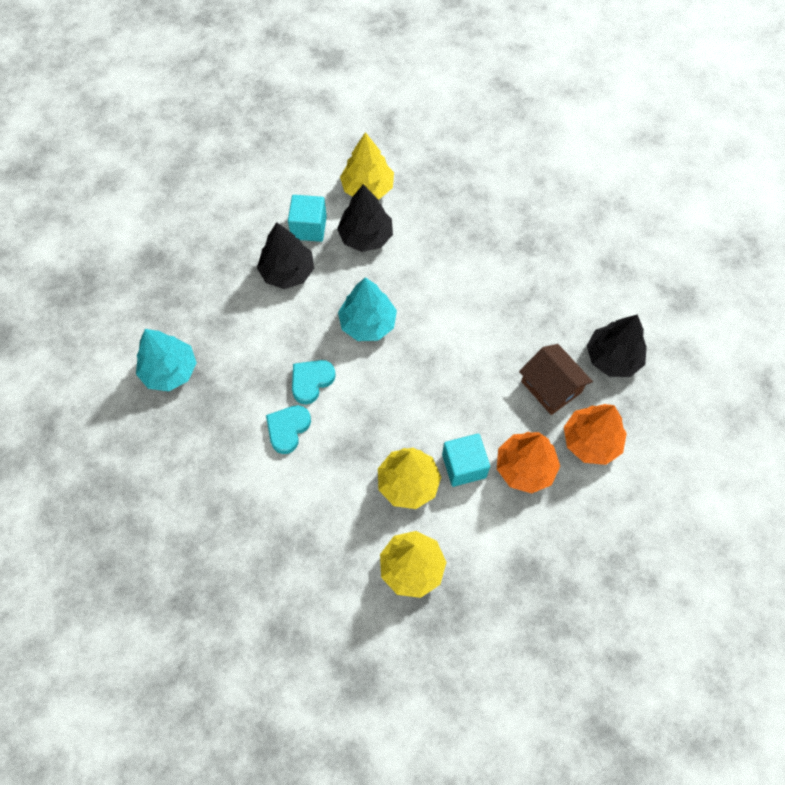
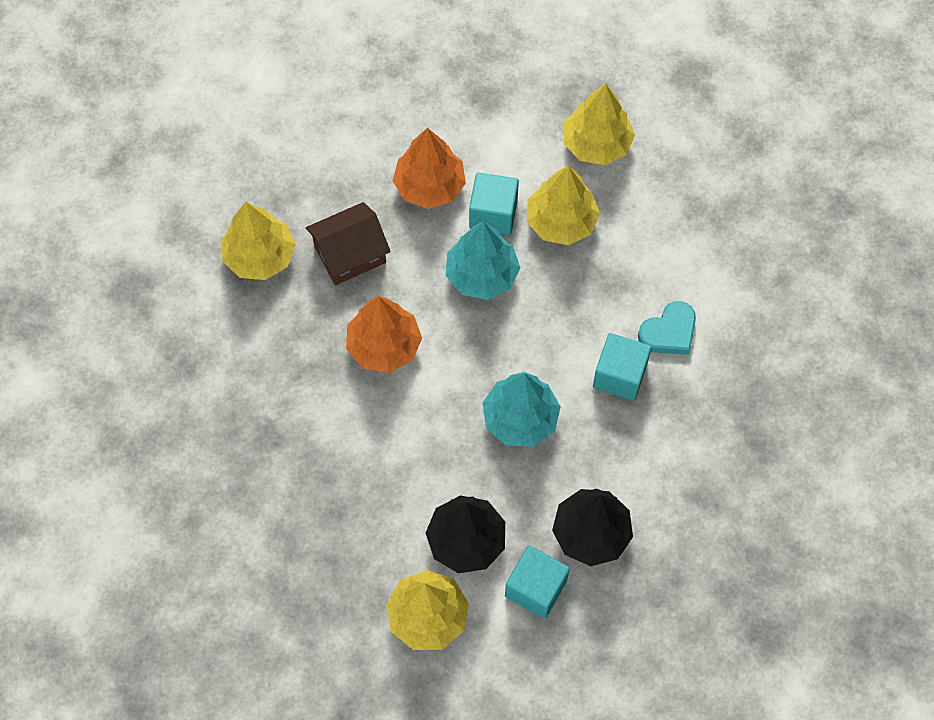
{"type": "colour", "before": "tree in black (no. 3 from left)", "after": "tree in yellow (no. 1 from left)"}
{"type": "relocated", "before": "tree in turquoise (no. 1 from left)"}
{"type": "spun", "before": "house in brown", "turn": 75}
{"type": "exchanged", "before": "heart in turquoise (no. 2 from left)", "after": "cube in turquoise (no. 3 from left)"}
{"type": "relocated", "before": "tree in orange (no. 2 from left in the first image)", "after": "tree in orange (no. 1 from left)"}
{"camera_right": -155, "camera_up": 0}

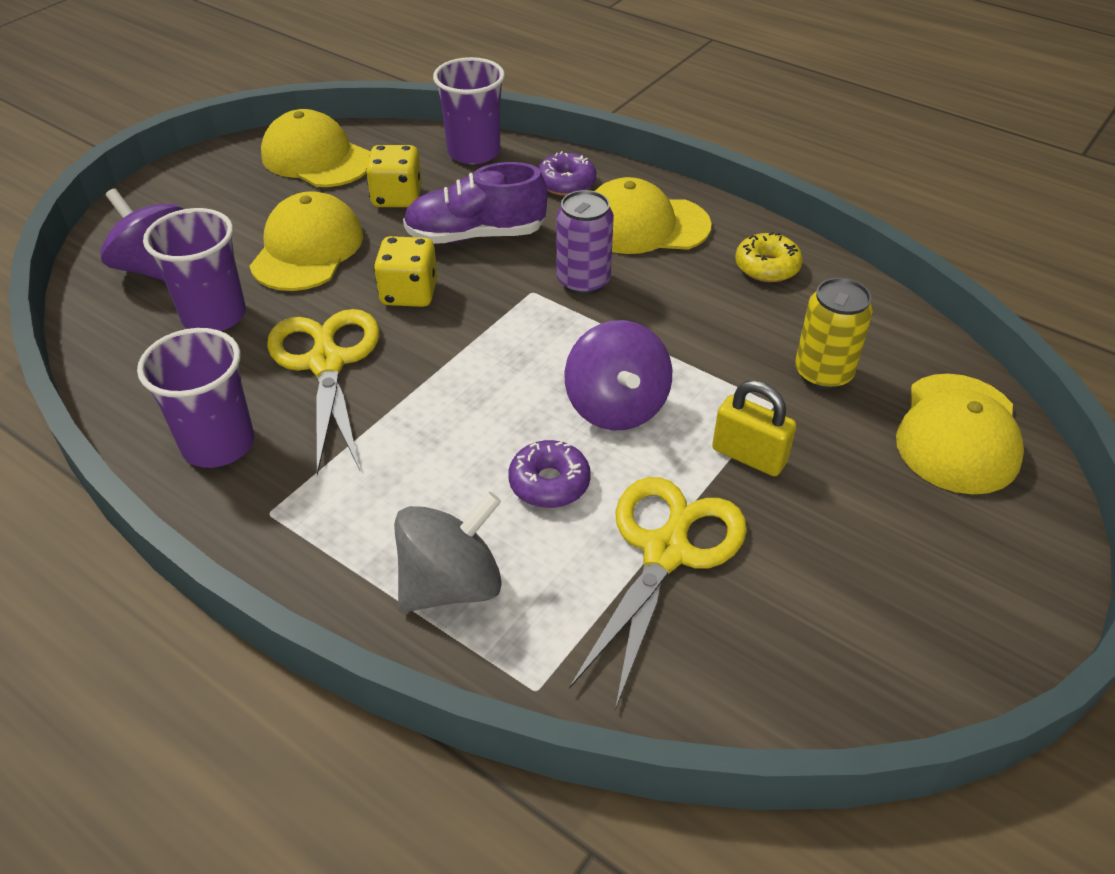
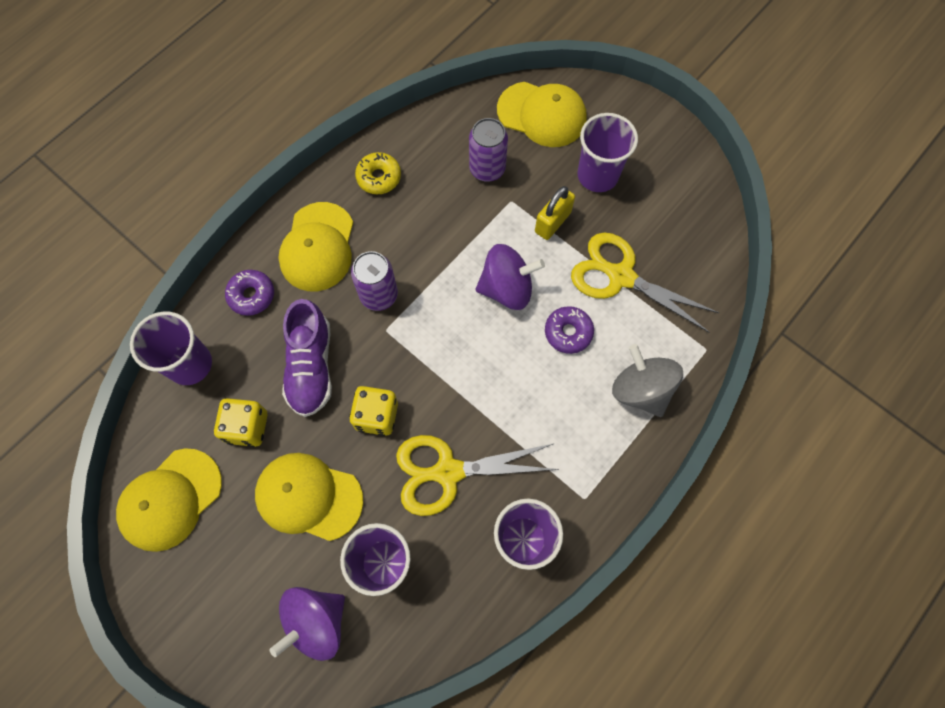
{"type": "colour", "before": "can in yellow", "after": "can in purple (no. 2 from left)"}
{"type": "appeared", "after": "cup in purple (no. 4 from left)"}
{"camera_right": -85, "camera_up": 25}

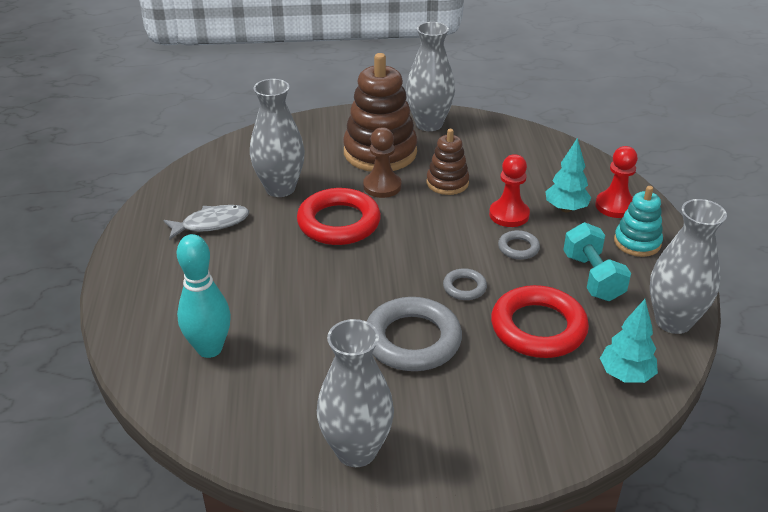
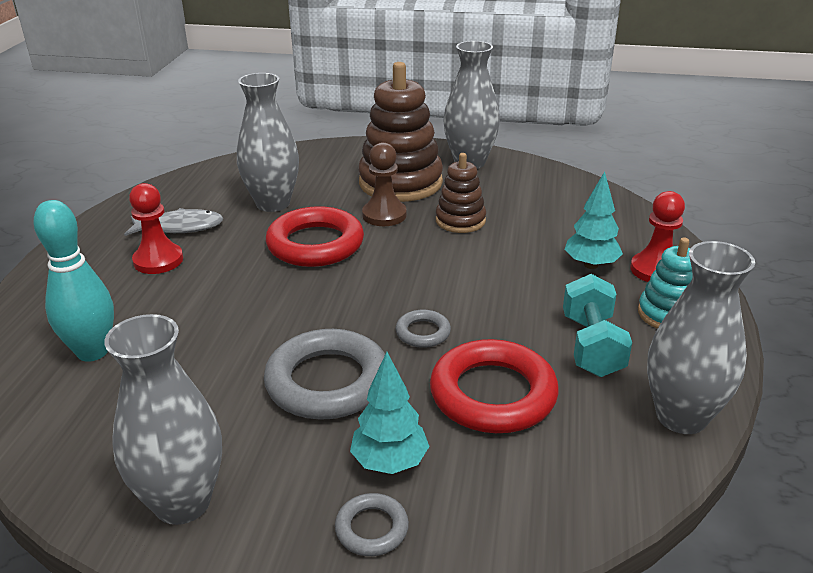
{"type": "relocated", "before": "pawn in red (no. 1 from left)"}
{"type": "relocated", "before": "ring in grey (no. 3 from left in the first image)", "after": "ring in grey (no. 2 from left)"}
{"type": "relocated", "before": "tree in turquoise (no. 2 from left in the first image)", "after": "tree in turquoise (no. 1 from left)"}
{"camera_right": 15, "camera_up": -5}

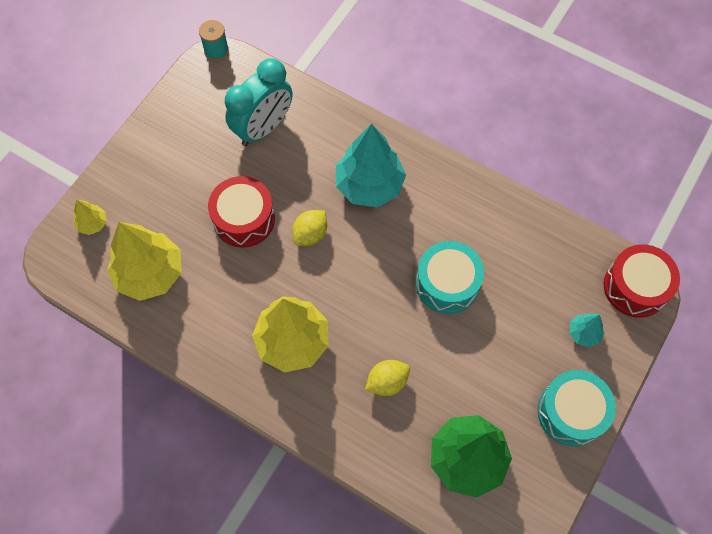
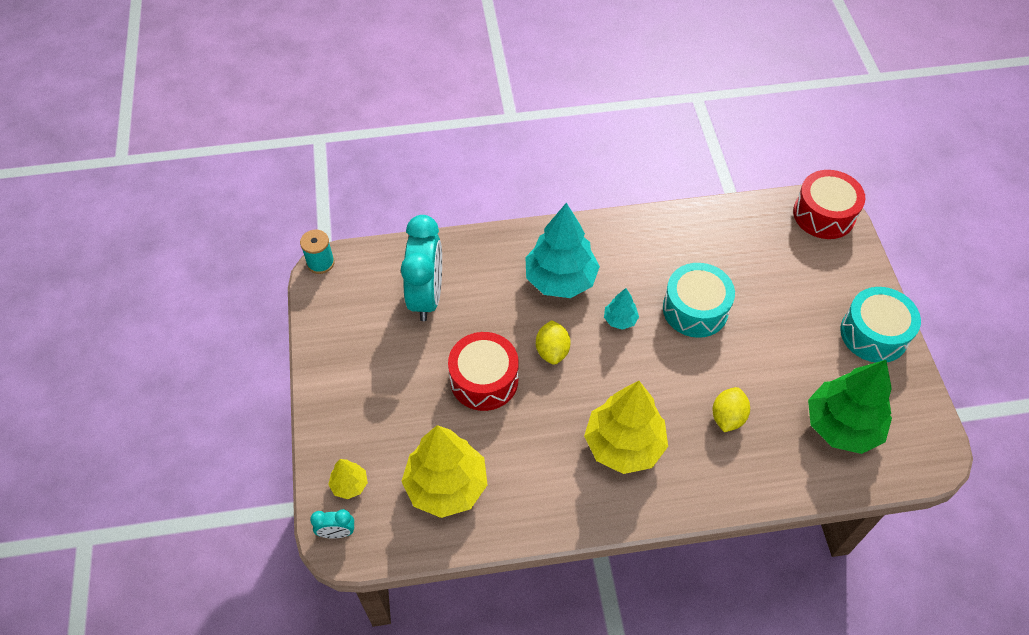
{"type": "relocated", "before": "tree in turquoise (no. 2 from left)"}
{"type": "appeared", "after": "clock in turquoise (no. 1 from left)"}
{"camera_right": -40, "camera_up": -10}

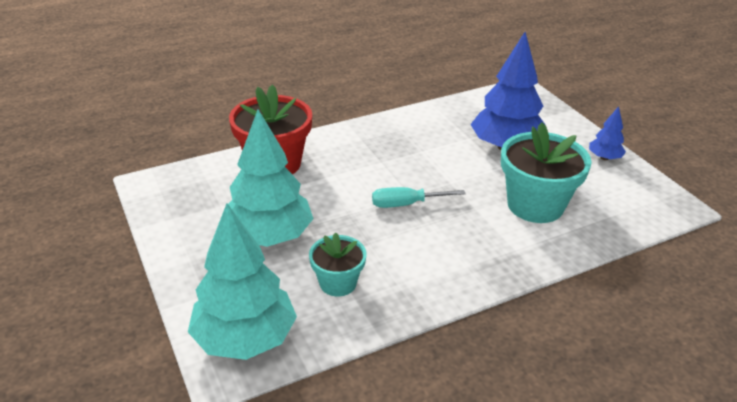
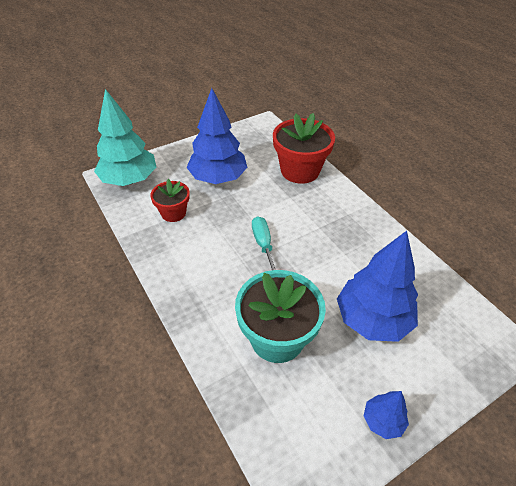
{"type": "colour", "before": "tree in turquoise (no. 2 from left)", "after": "tree in blue (no. 1 from left)"}
{"type": "colour", "before": "flower pot in turquoise (no. 1 from left)", "after": "flower pot in red (no. 1 from left)"}
{"camera_right": 85, "camera_up": 10}

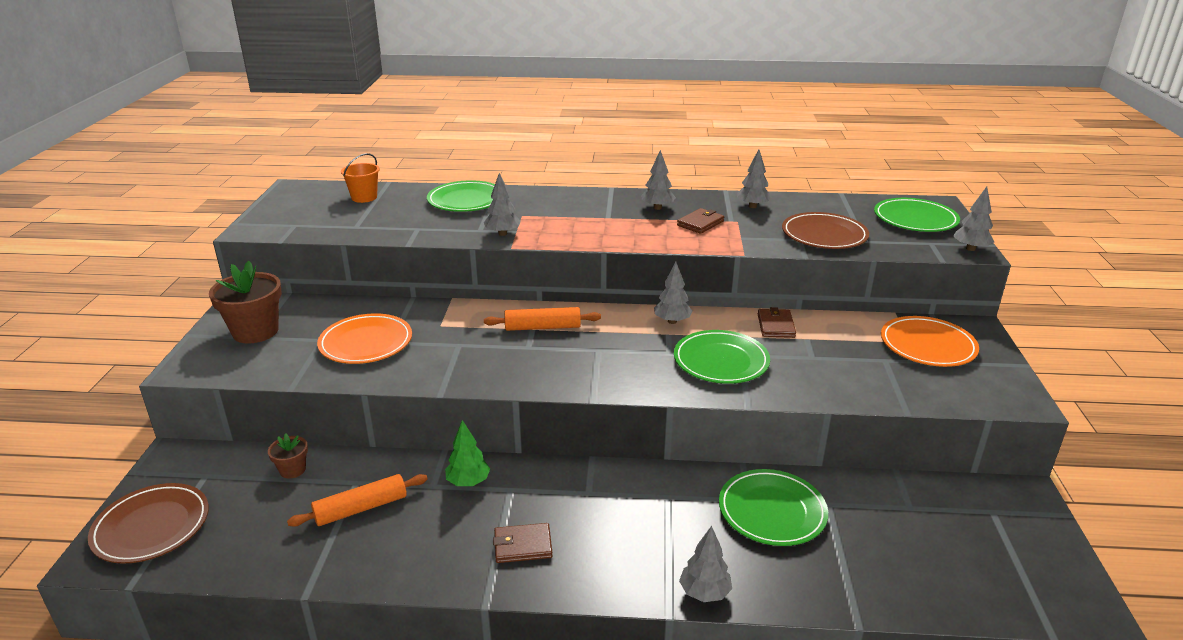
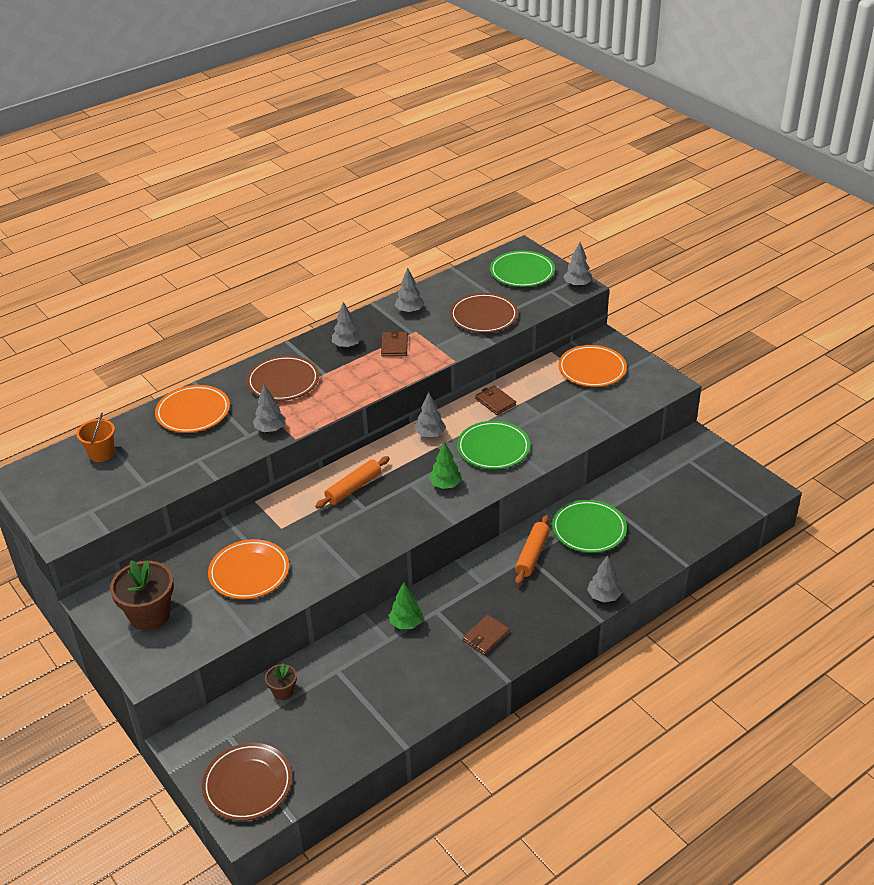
{"type": "colour", "before": "plate in green (no. 1 from left)", "after": "plate in orange (no. 1 from left)"}
{"type": "relocated", "before": "rolling pin in orange (no. 1 from left in the first image)", "after": "rolling pin in orange (no. 2 from left)"}
{"type": "appeared", "after": "plate in brown (no. 2 from left)"}
{"type": "appeared", "after": "tree in green (no. 2 from left)"}
{"camera_right": -40, "camera_up": 10}

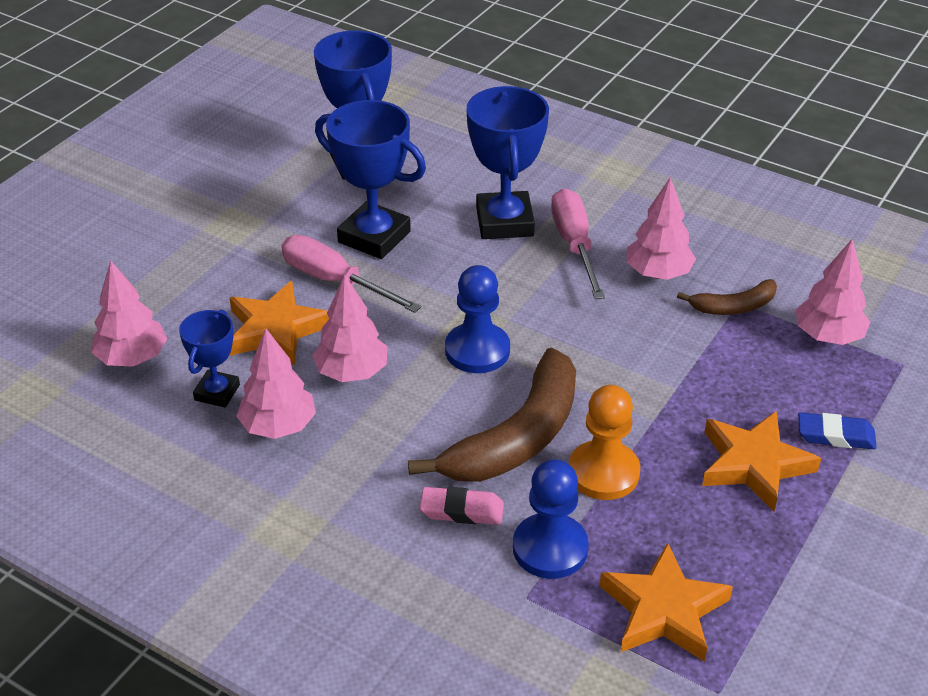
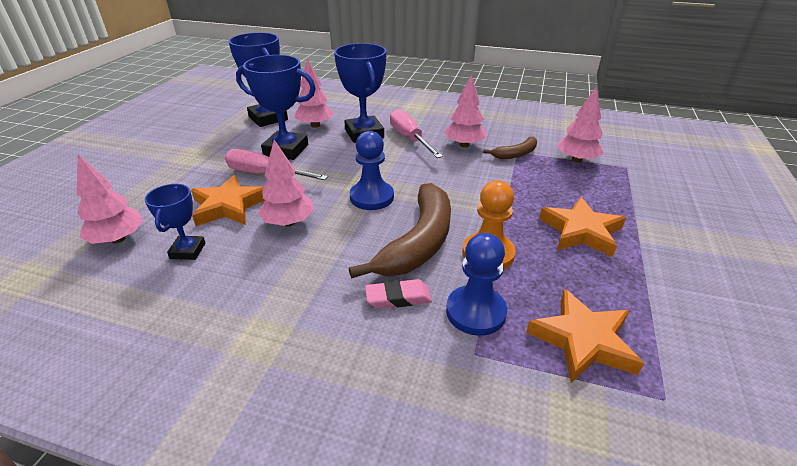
{"type": "relocated", "before": "tree in pink (no. 2 from left in the first image)", "after": "tree in pink (no. 3 from left)"}
{"type": "missing", "before": "eraser in blue"}
{"camera_right": -15, "camera_up": -5}

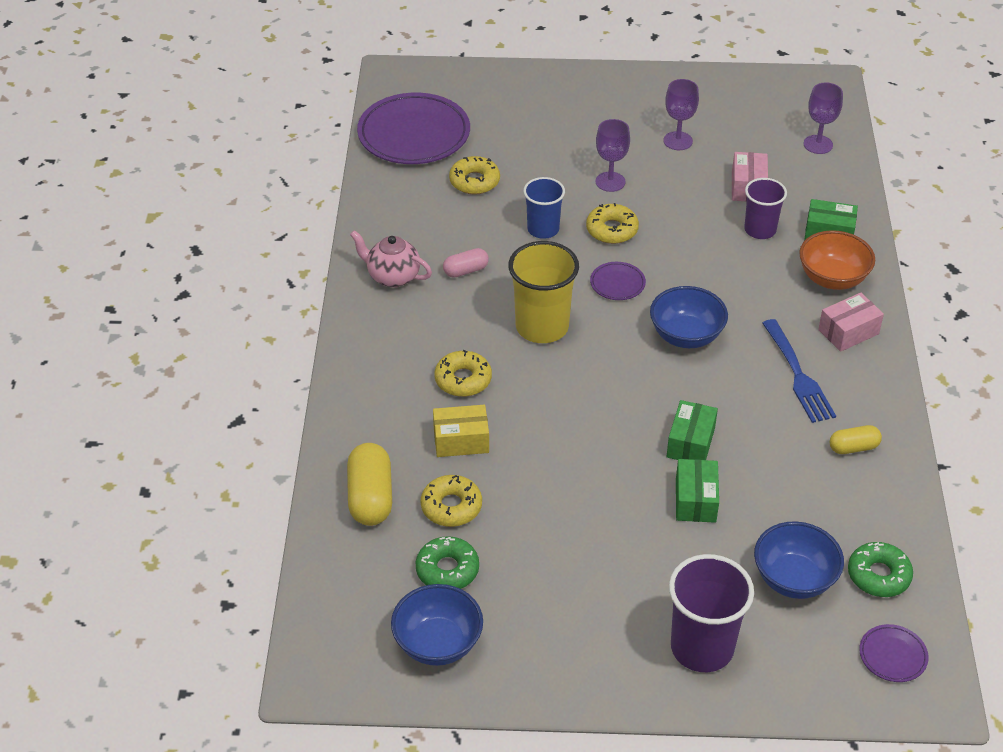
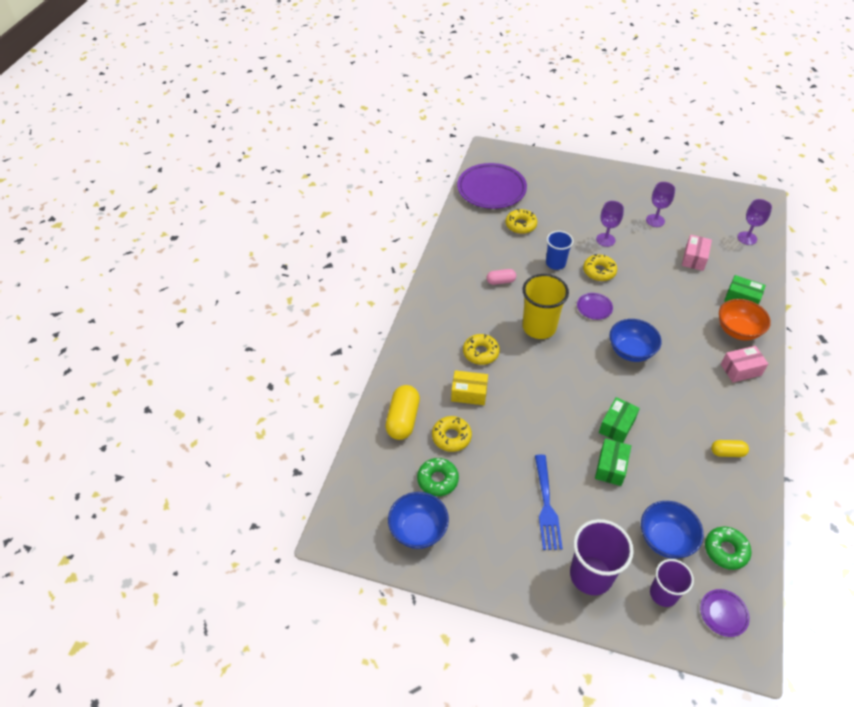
{"type": "relocated", "before": "cup in purple (no. 2 from left)"}
{"type": "missing", "before": "teapot in pink"}
{"type": "relocated", "before": "fork in blue"}
{"camera_right": 15, "camera_up": 5}

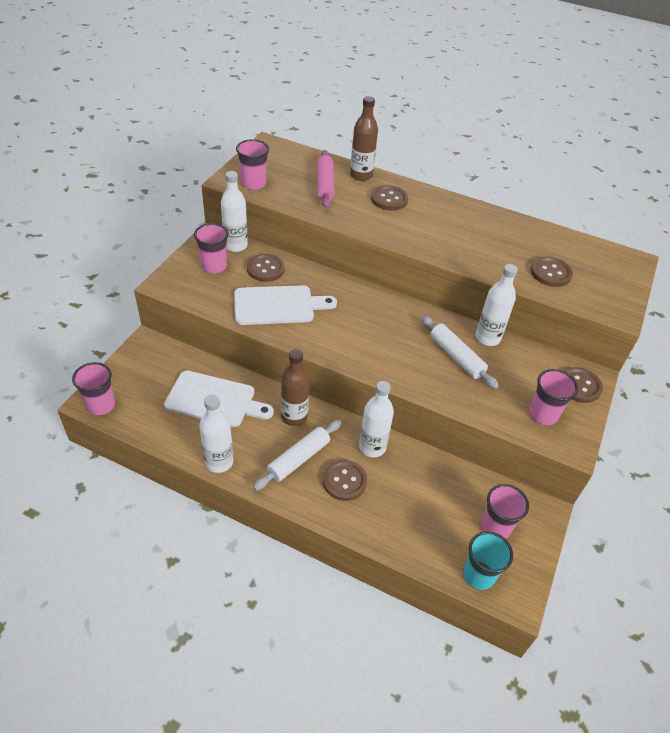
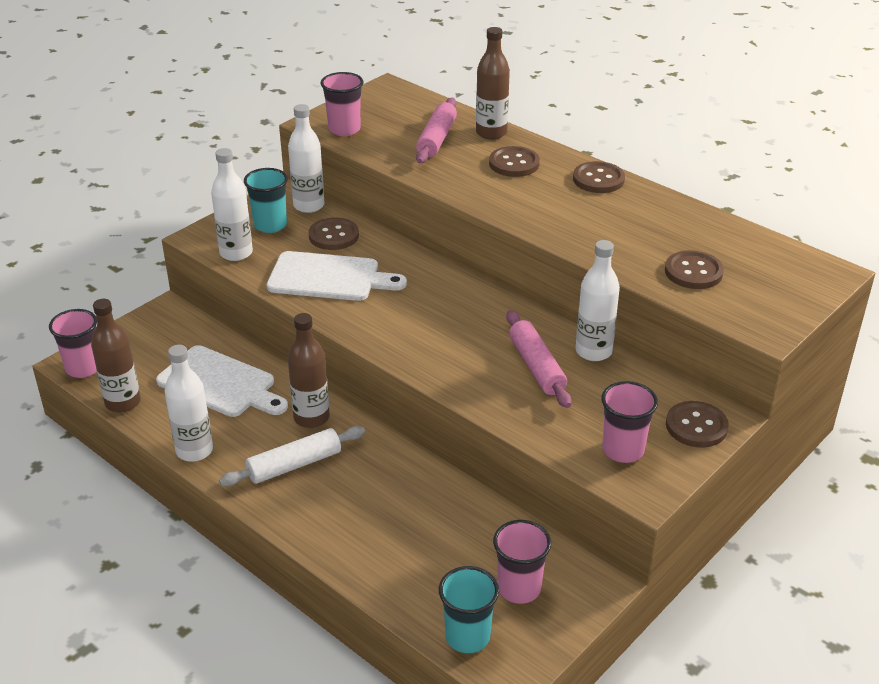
{"type": "colour", "before": "cup in pink (no. 2 from left)", "after": "cup in turquoise (no. 1 from left)"}
{"type": "colour", "before": "rolling pin in white (no. 2 from left)", "after": "rolling pin in pink (no. 2 from left)"}
{"type": "relocated", "before": "bottle in white (no. 3 from left in the first image)", "after": "bottle in white (no. 2 from left)"}
{"type": "relocated", "before": "button in brown (no. 2 from left in the first image)", "after": "button in brown (no. 3 from left)"}
{"type": "appeared", "after": "bottle in brown (no. 1 from left)"}
{"camera_right": 20, "camera_up": -10}

